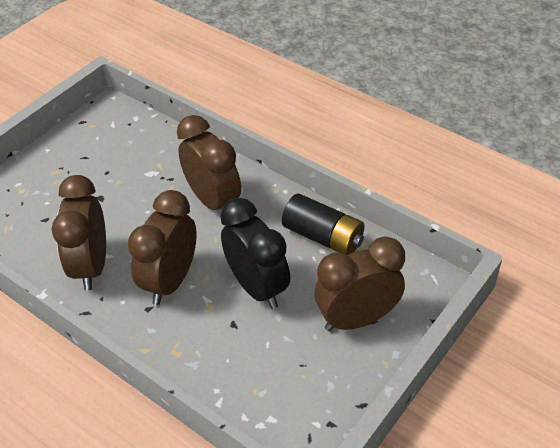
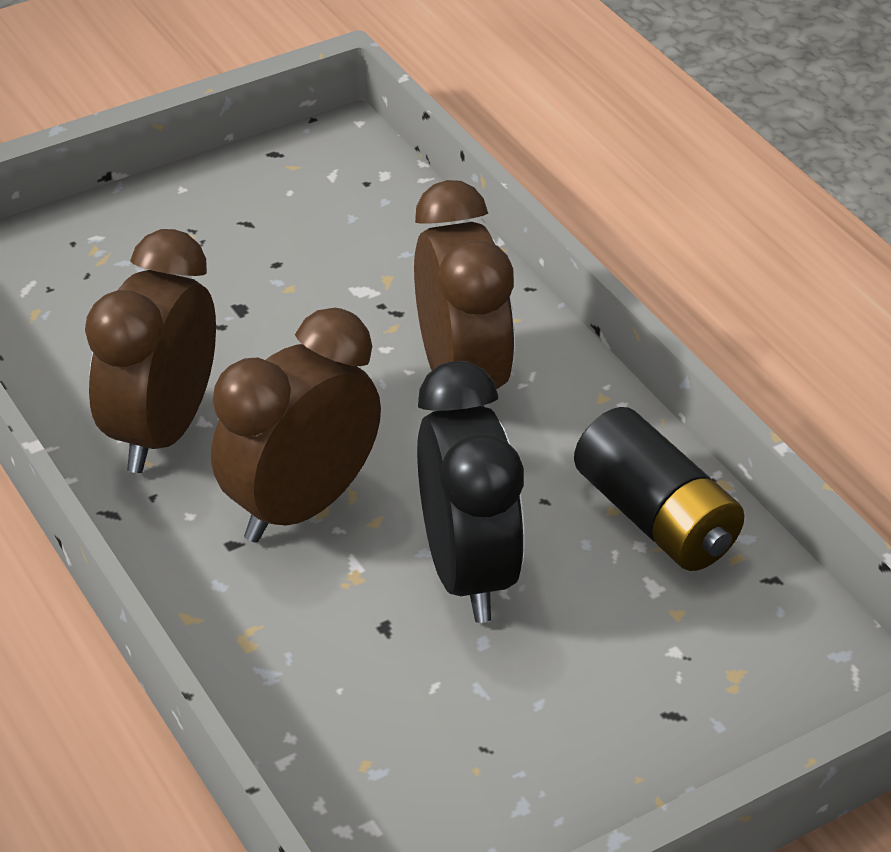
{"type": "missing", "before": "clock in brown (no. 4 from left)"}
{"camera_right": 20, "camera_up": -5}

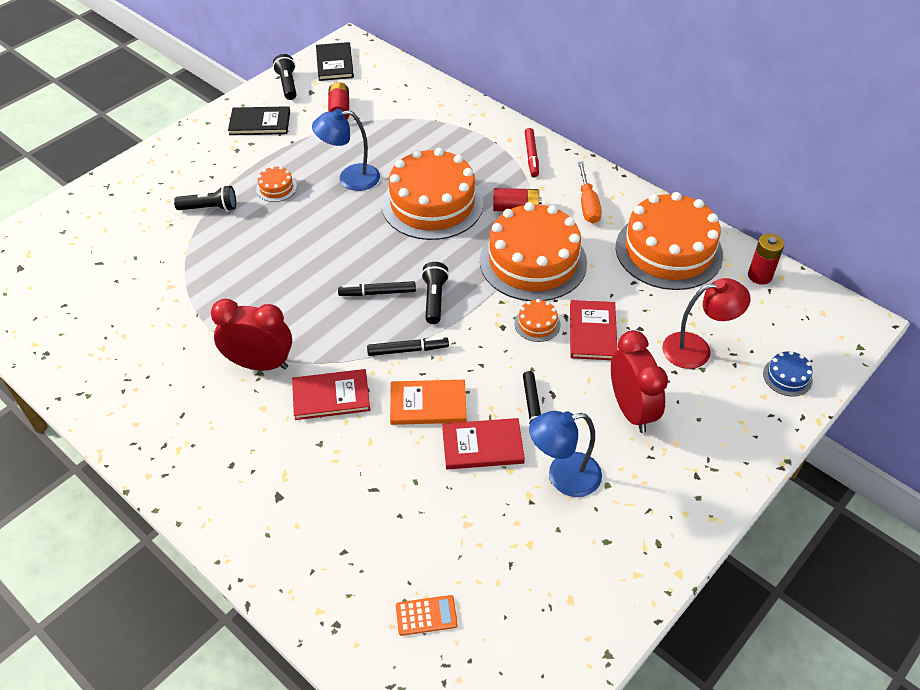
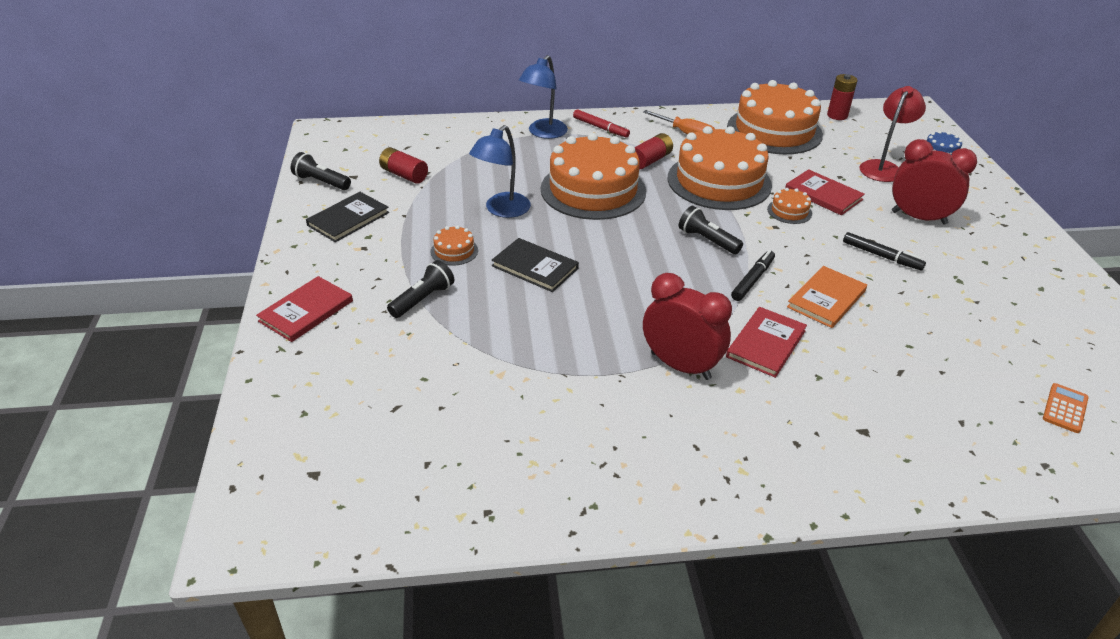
{"type": "relocated", "before": "book in black (no. 2 from left)"}
{"type": "missing", "before": "marker in black (no. 1 from left)"}
{"type": "spun", "before": "clock in red (no. 1 from left)", "turn": 75}
{"type": "relocated", "before": "lamp in blue (no. 2 from left)"}
{"type": "relocated", "before": "book in red (no. 2 from left in the first image)", "after": "book in red (no. 1 from left)"}
{"camera_right": -50, "camera_up": -10}

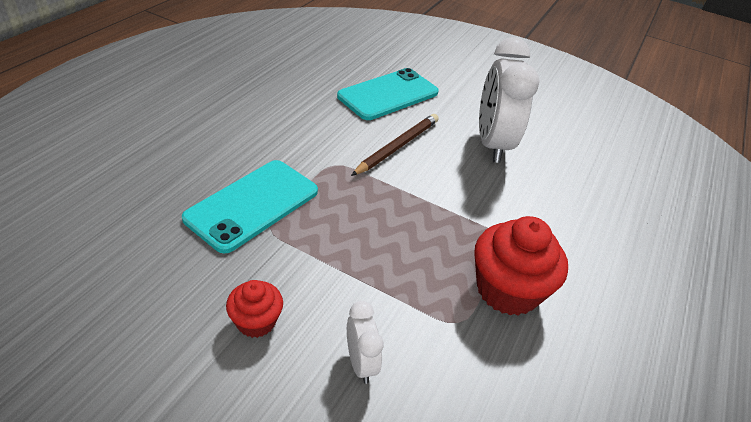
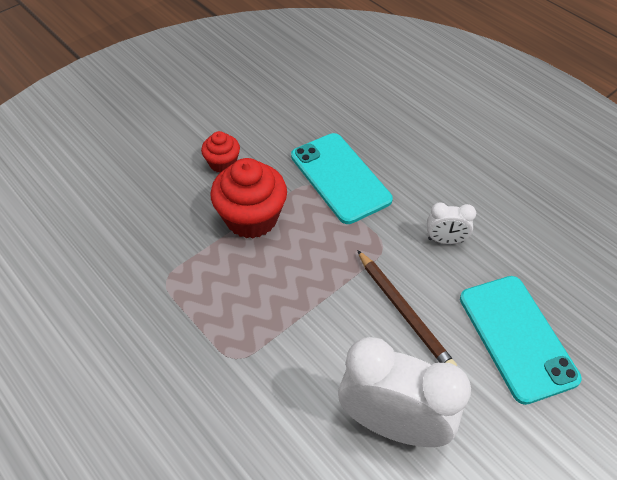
{"type": "relocated", "before": "cupcake in red (no. 2 from left)"}
{"type": "relocated", "before": "clock in white (no. 1 from left in the first image)", "after": "clock in white (no. 2 from left)"}
{"camera_right": 115, "camera_up": 10}

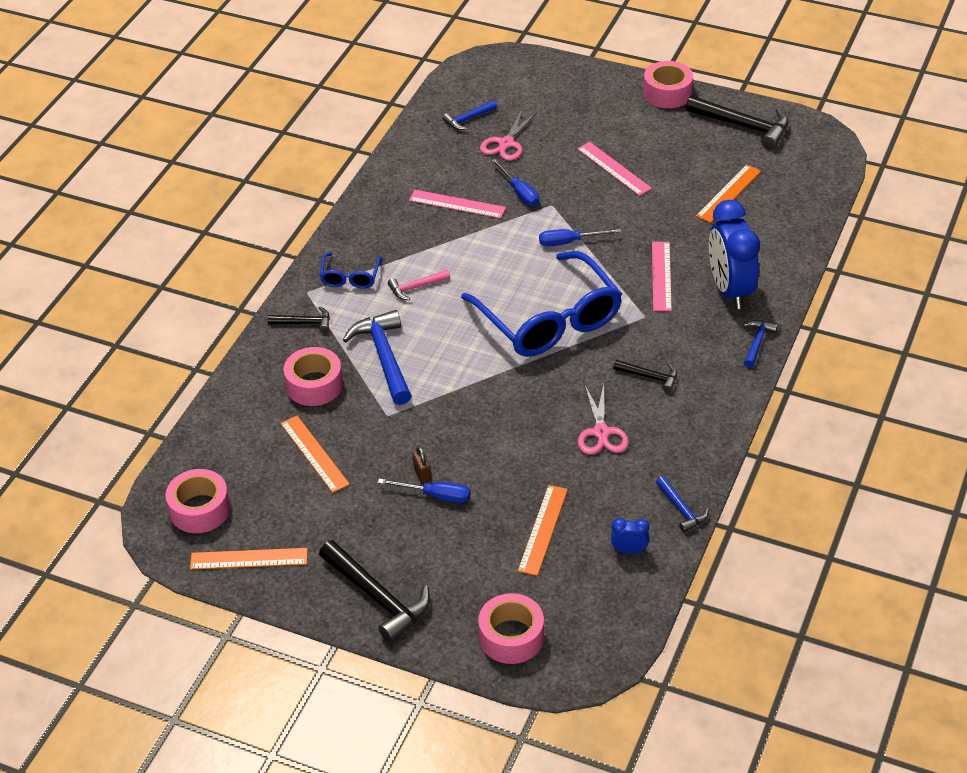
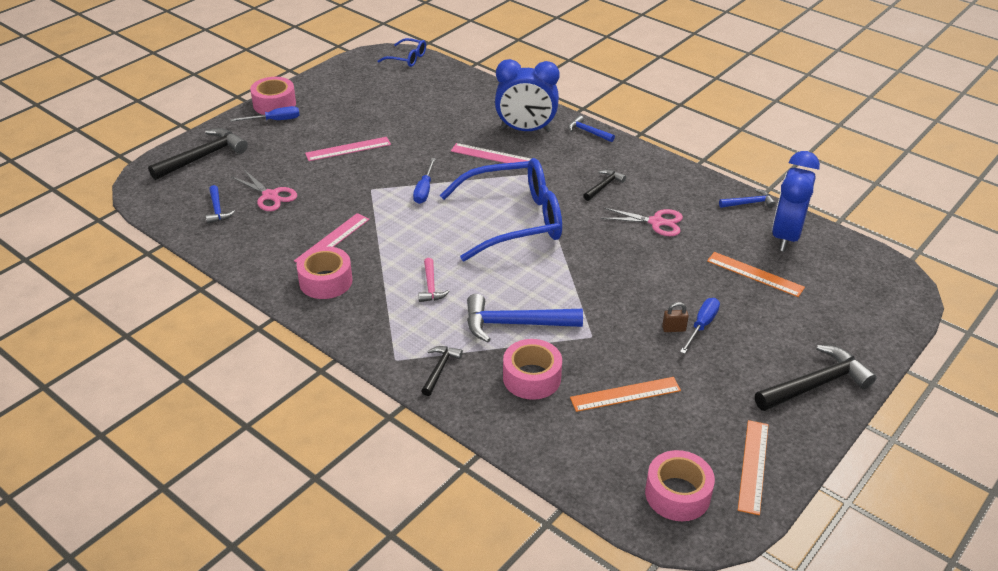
{"type": "relocated", "before": "hammer in black (no. 4 from left in the first image)", "after": "hammer in black (no. 1 from left)"}
{"type": "relocated", "before": "screwdriver in blue (no. 2 from left in the first image)", "after": "screwdriver in blue (no. 1 from left)"}
{"type": "missing", "before": "ruler in orange (no. 4 from left)"}
{"type": "relocated", "before": "glasses in blue (no. 1 from left)"}
{"type": "size", "before": "clock in blue (no. 1 from left in the first image)", "scale": 2.36}
{"type": "relocated", "before": "tape in pink (no. 3 from left in the first image)", "after": "tape in pink (no. 2 from left)"}
{"camera_right": -75, "camera_up": -5}

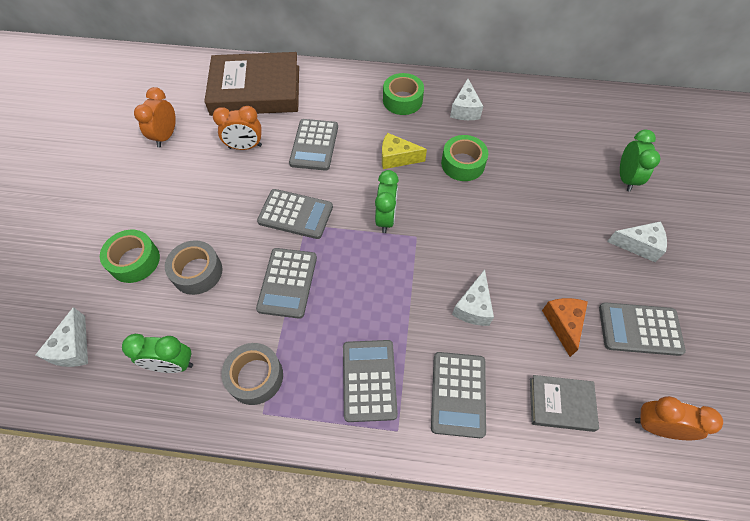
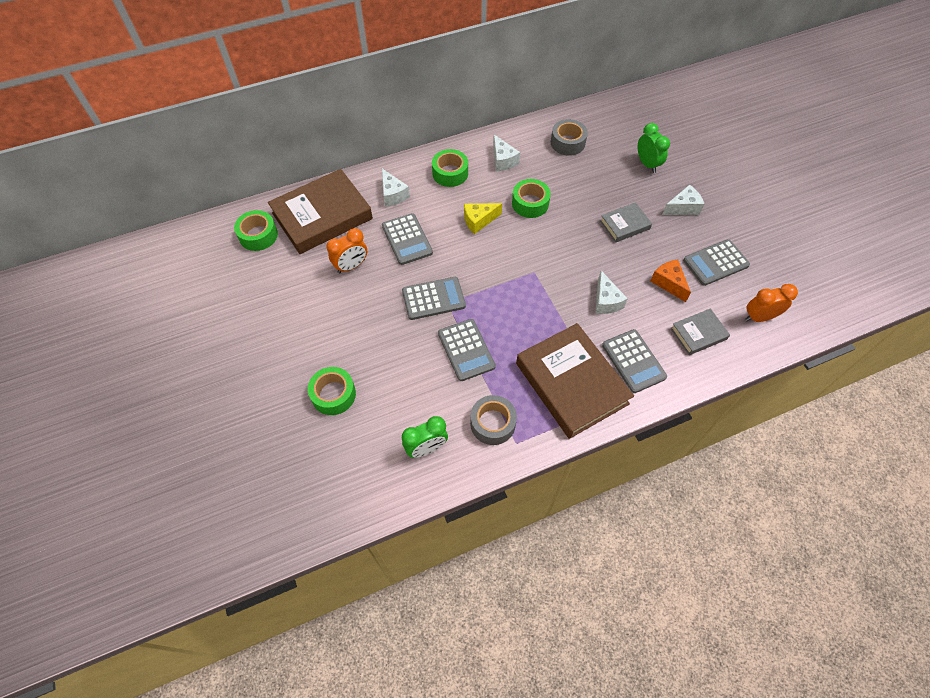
{"type": "missing", "before": "clock in orange (no. 1 from left)"}
{"type": "missing", "before": "clock in green (no. 2 from left)"}
{"type": "relocated", "before": "tape in grey (no. 1 from left in the first image)", "after": "tape in grey (no. 2 from left)"}
{"type": "relocated", "before": "cheese in white (no. 1 from left)"}
{"type": "exchanged", "before": "calculator in grey (no. 4 from left)", "after": "book in brown (no. 2 from left)"}
{"type": "appeared", "after": "book in grey (no. 1 from left)"}
{"type": "appeared", "after": "tape in green (no. 1 from left)"}
{"camera_right": -30, "camera_up": 0}

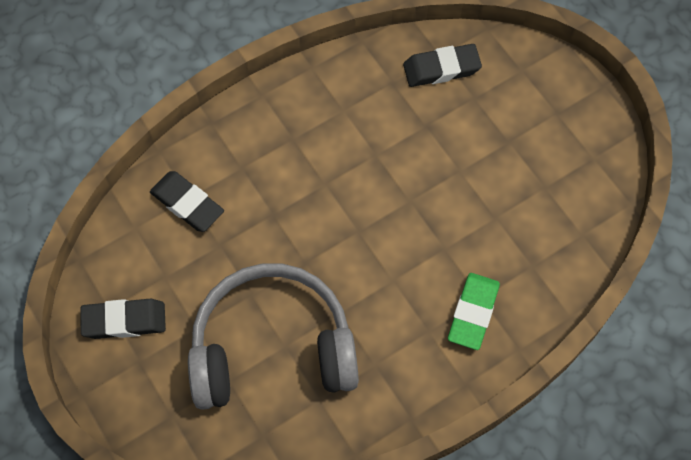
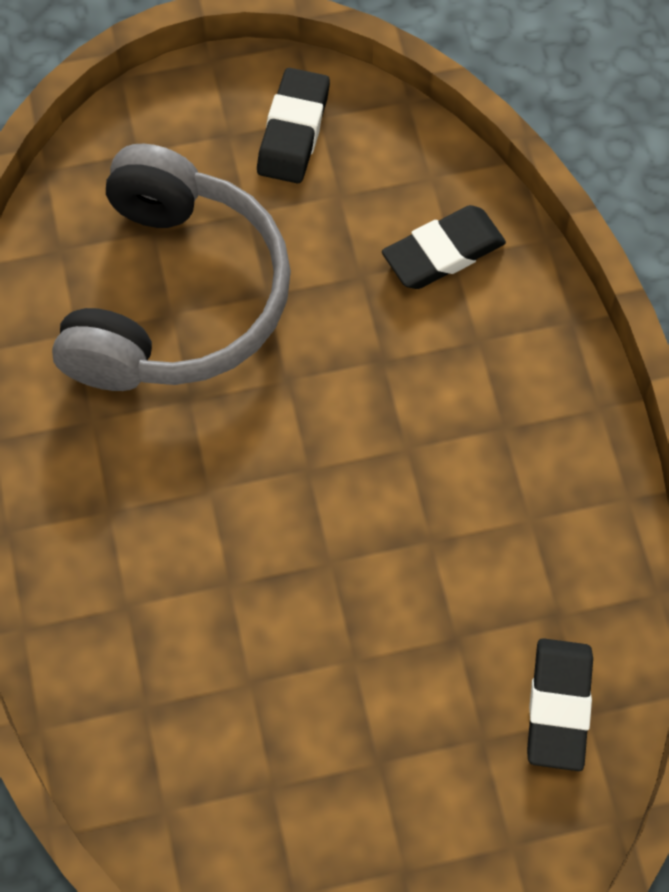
{"type": "missing", "before": "eraser in green"}
{"camera_right": 110, "camera_up": 0}

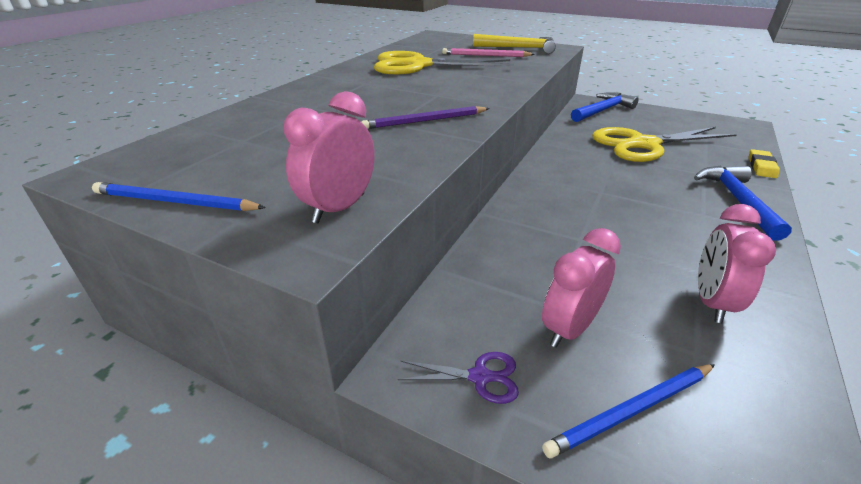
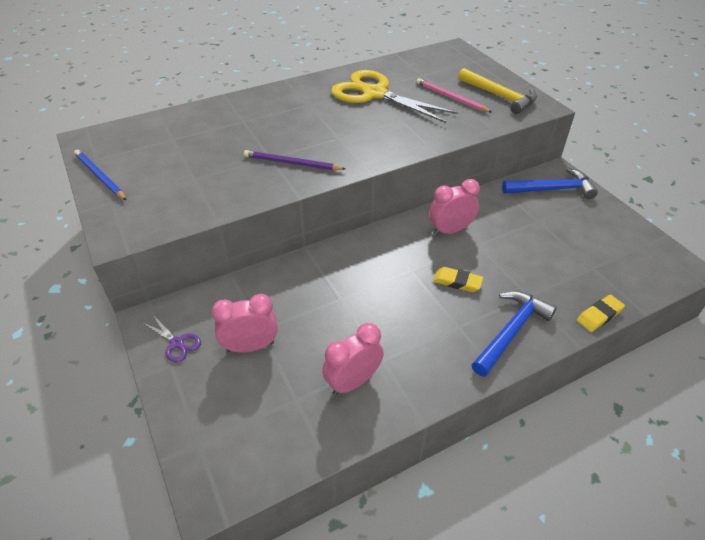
{"type": "relocated", "before": "clock in pink (no. 1 from left in the first image)", "after": "clock in pink (no. 3 from left)"}
{"type": "missing", "before": "scissors in yellow (no. 2 from left)"}
{"type": "missing", "before": "pencil in blue (no. 2 from left)"}
{"type": "appeared", "after": "eraser in yellow (no. 1 from left)"}
{"camera_right": 35, "camera_up": 10}

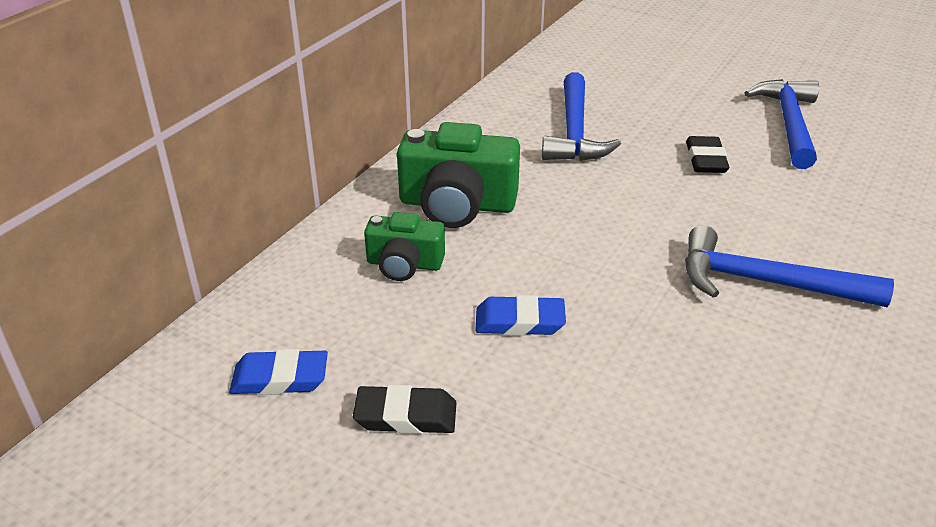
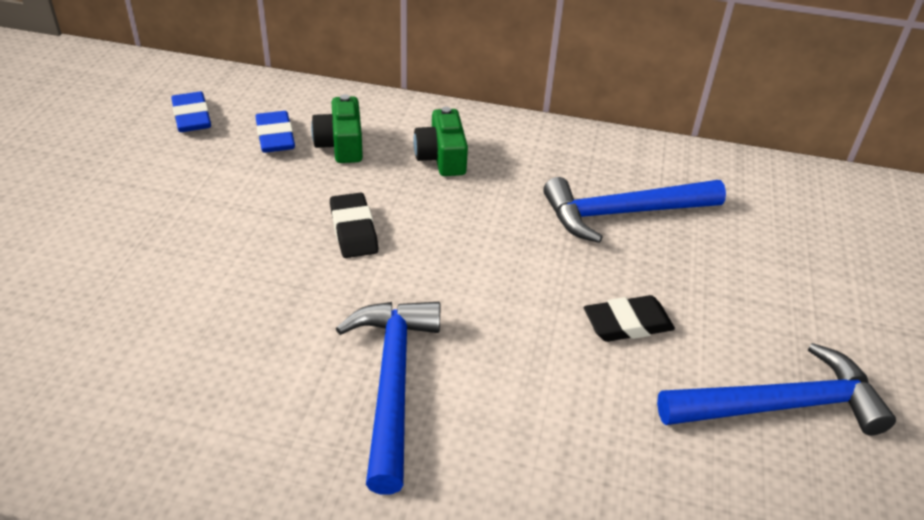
{"type": "size", "before": "camera in green (no. 2 from left)", "scale": 0.6}
{"type": "relocated", "before": "eraser in blue (no. 2 from left)"}
{"type": "relocated", "before": "eraser in black (no. 1 from left)"}
{"camera_right": 70, "camera_up": 5}

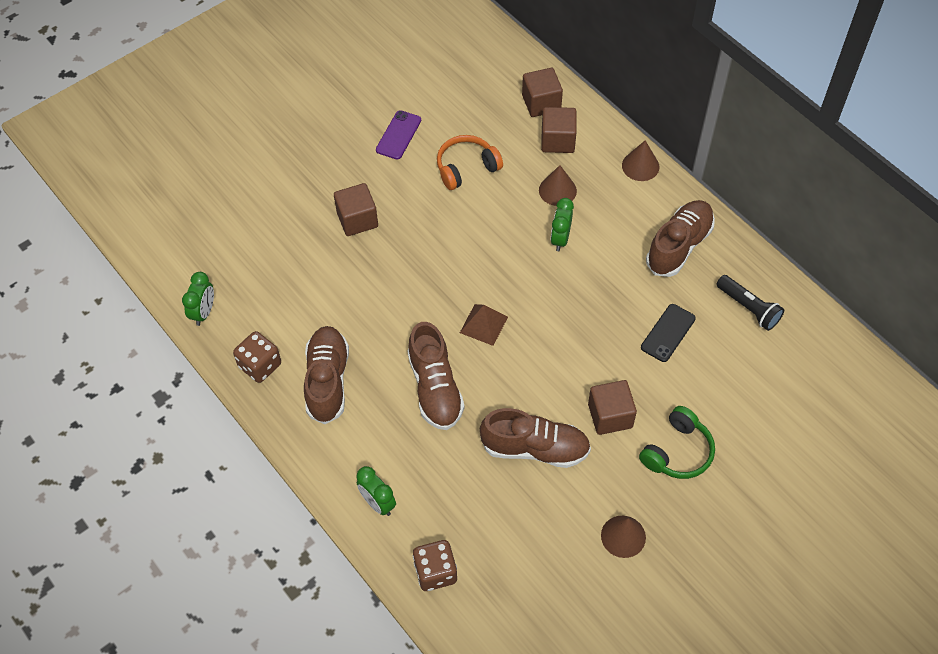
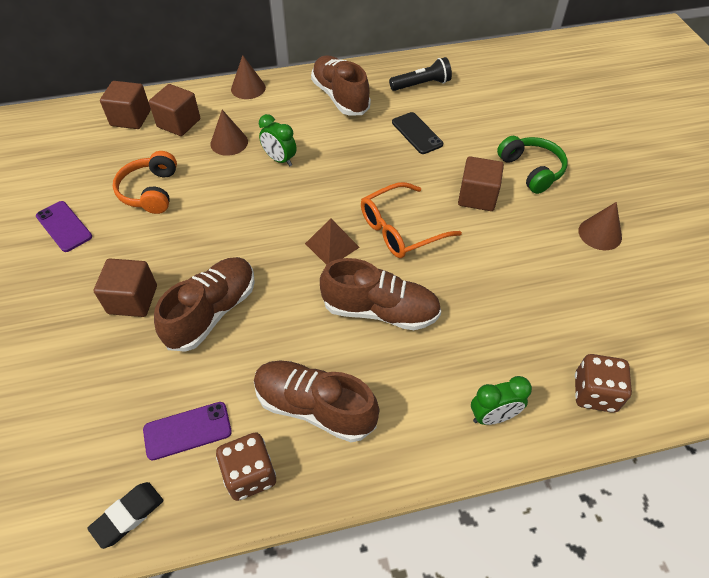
{"type": "exchanged", "before": "clock in green (no. 1 from left)", "after": "eraser in black"}
{"type": "relocated", "before": "shoe in brown (no. 3 from left in the first image)", "after": "shoe in brown (no. 1 from left)"}
{"type": "appeared", "after": "glasses in orange"}
{"type": "appeared", "after": "phone in purple (no. 2 from left)"}
{"camera_right": -65, "camera_up": -5}

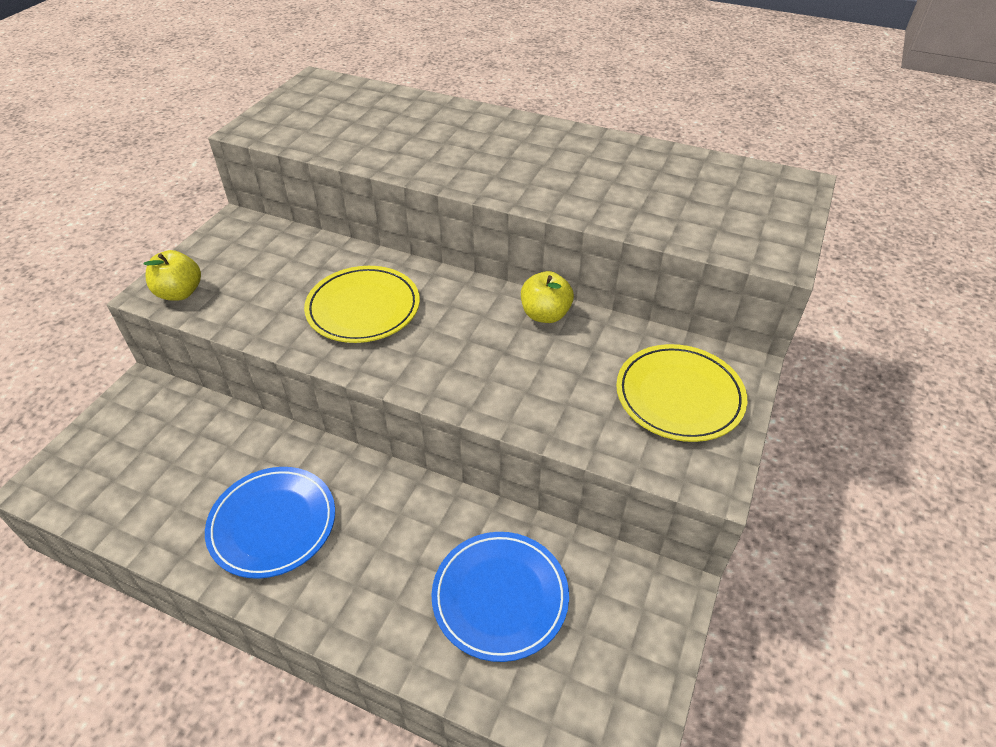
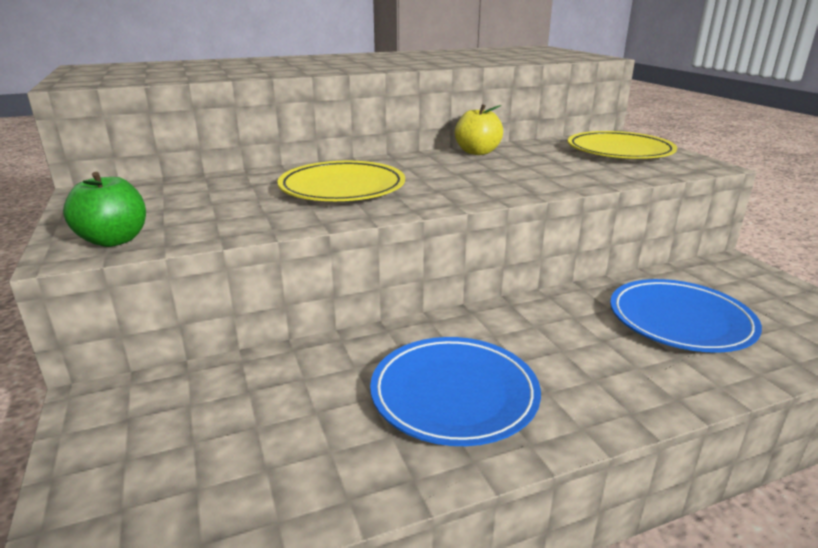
{"type": "colour", "before": "apple in yellow (no. 1 from left)", "after": "apple in green"}
{"camera_right": -45, "camera_up": -20}

